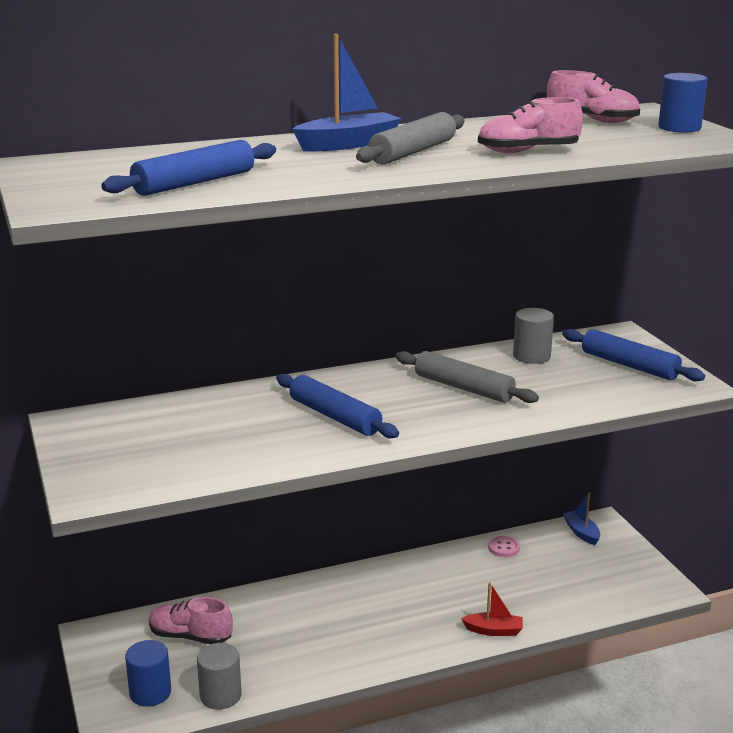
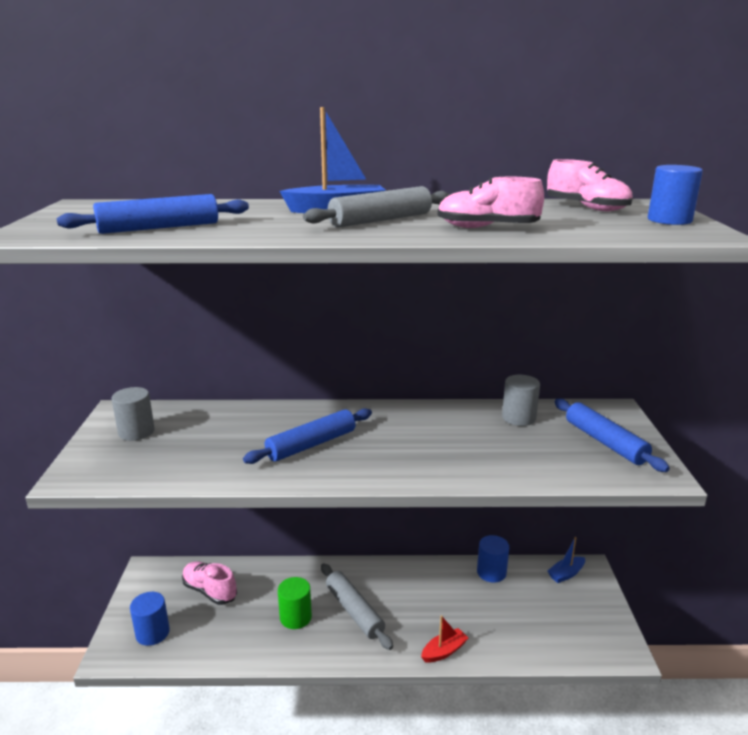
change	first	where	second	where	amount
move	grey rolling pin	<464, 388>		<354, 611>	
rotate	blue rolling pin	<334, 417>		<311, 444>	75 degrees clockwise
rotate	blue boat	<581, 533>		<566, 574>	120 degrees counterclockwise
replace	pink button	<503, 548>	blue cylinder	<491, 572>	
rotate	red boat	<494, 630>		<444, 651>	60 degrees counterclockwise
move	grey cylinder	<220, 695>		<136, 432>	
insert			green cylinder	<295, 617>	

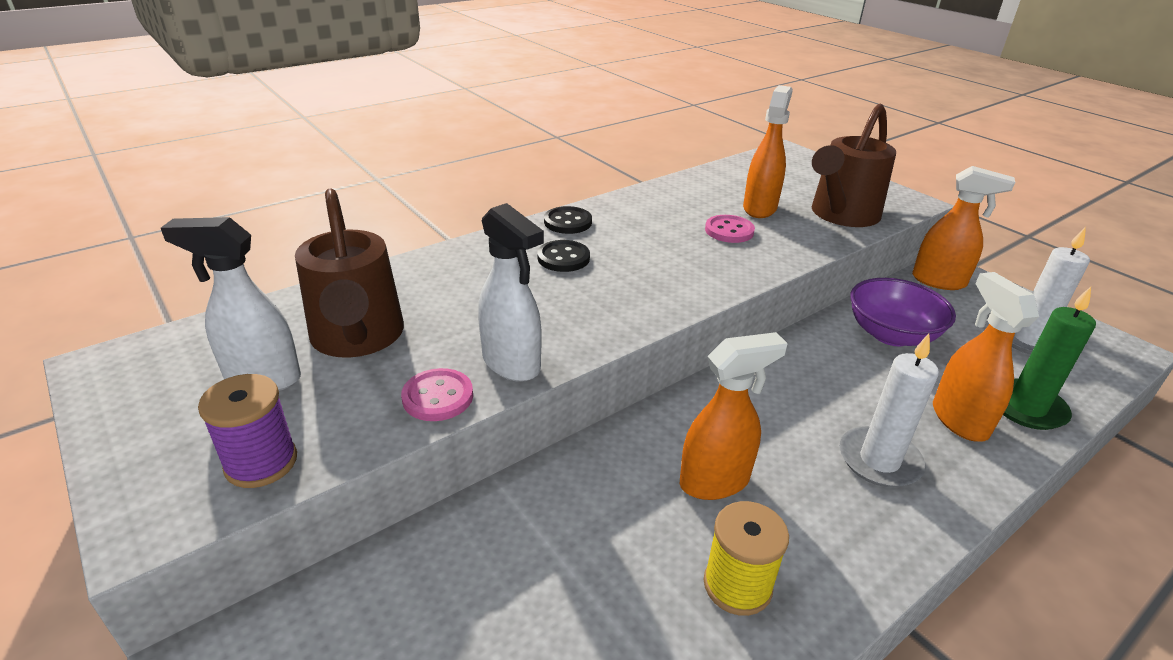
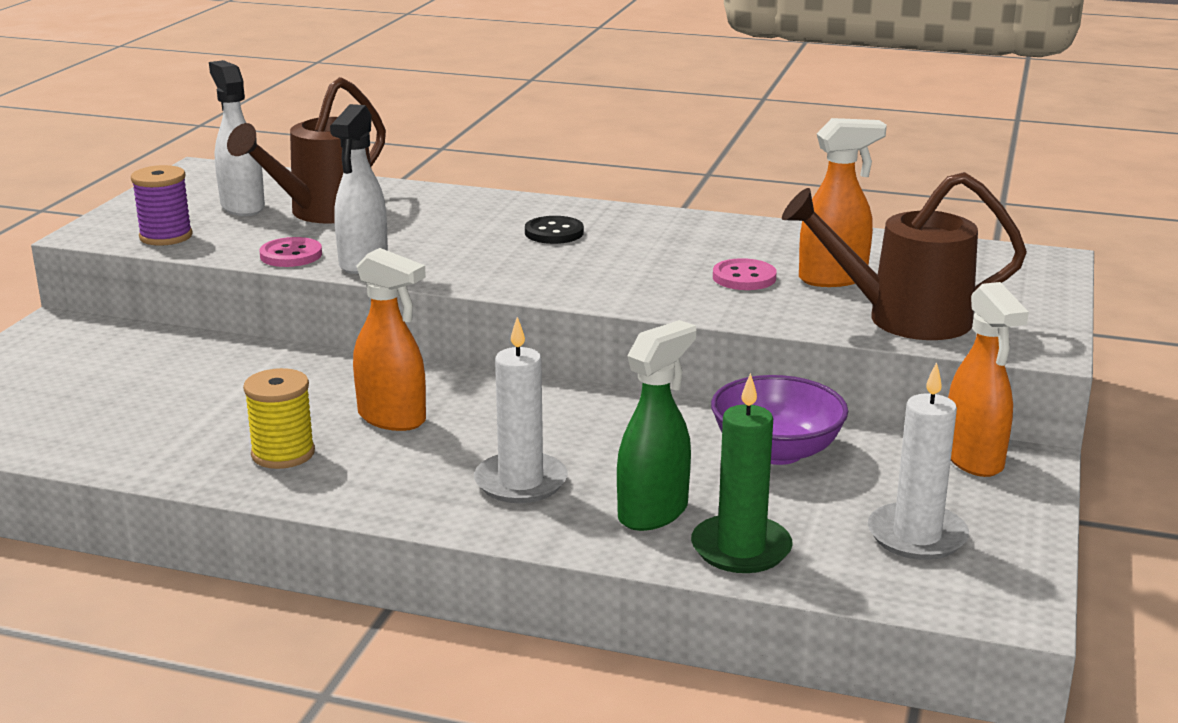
change	first	where	second	where	amount
delete	black button	<568, 222>			
recolor	orange spray bottle	<958, 420>	green spray bottle	<653, 512>	

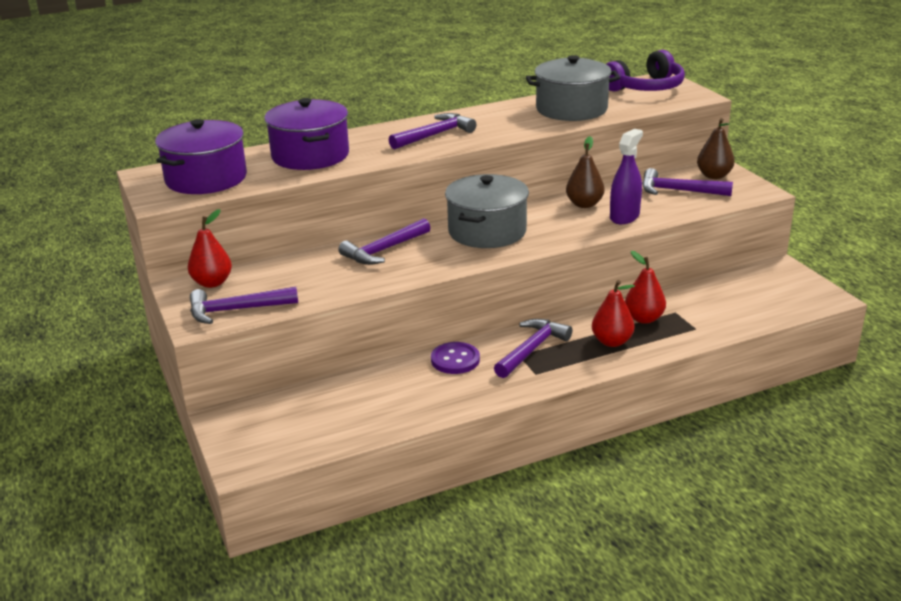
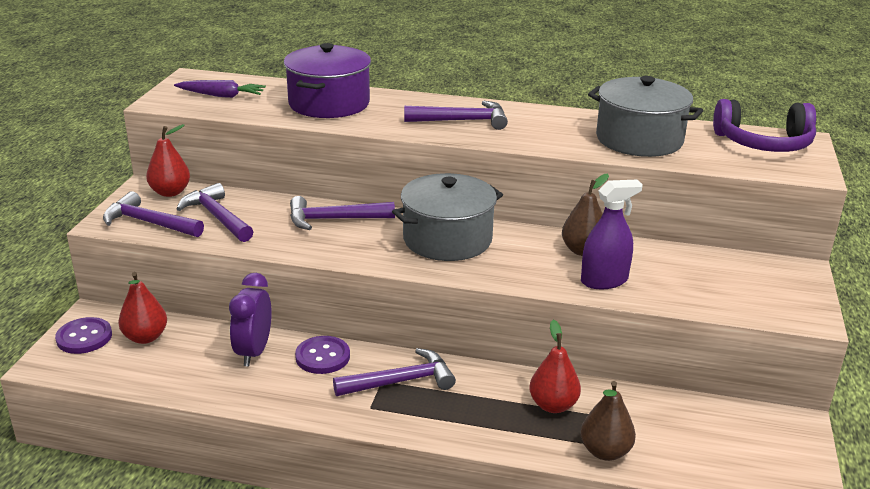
change	first	where	second	where	amount
move	brown pear	<714, 176>		<605, 451>	
replace	purple pot	<206, 179>	purple carrot	<221, 96>	
move	purple hammer	<679, 191>		<217, 217>	
move	red pear	<612, 341>		<145, 337>	
insert			purple clock	<254, 352>	
insert			purple button	<84, 337>	

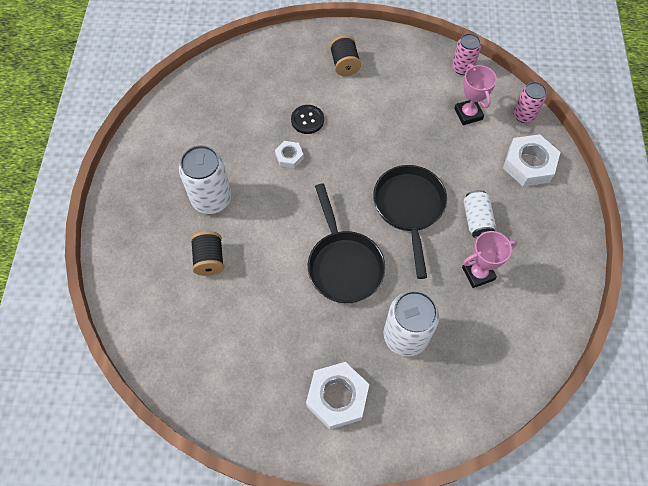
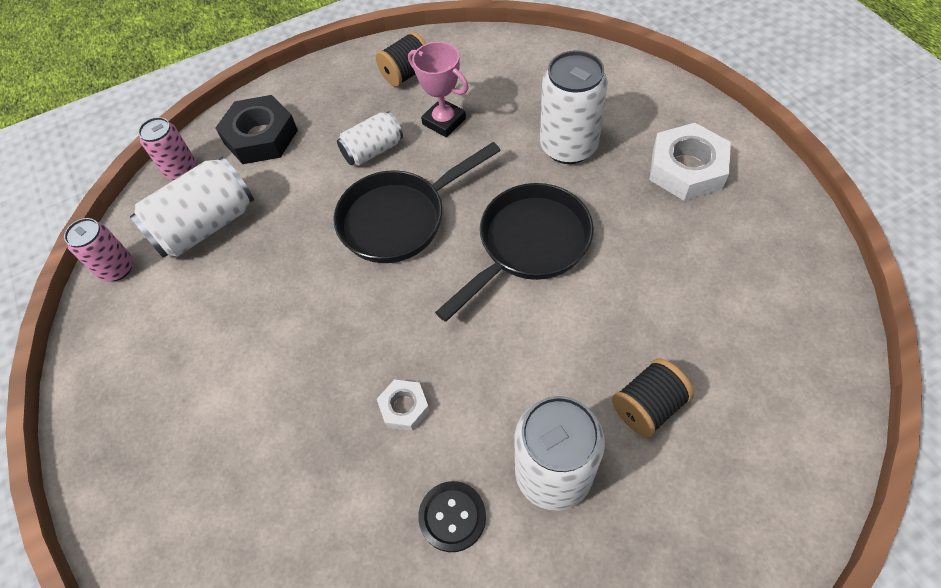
change	first	where	second	where	amount
move	black spool	<344, 64>		<406, 74>	
replace	pink trophy	<468, 114>	white can	<206, 225>	
move	black button	<307, 120>		<452, 516>	
recolor	white nut	<529, 164>	black nut	<260, 137>	

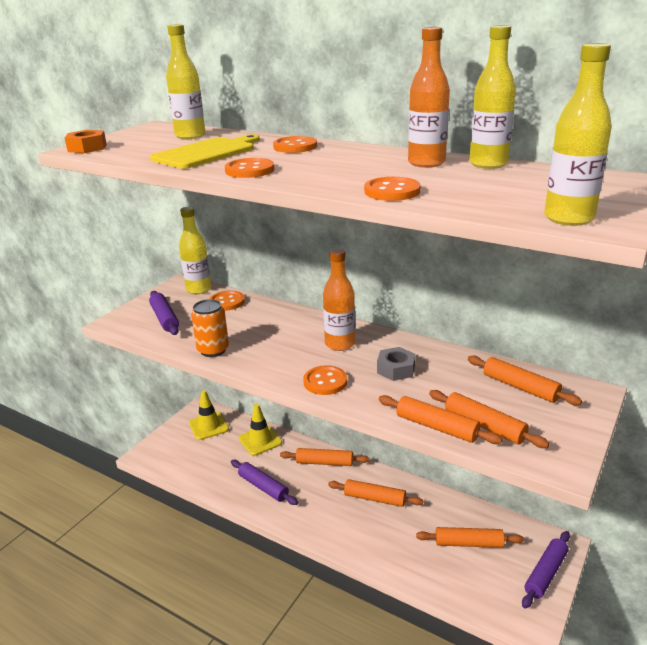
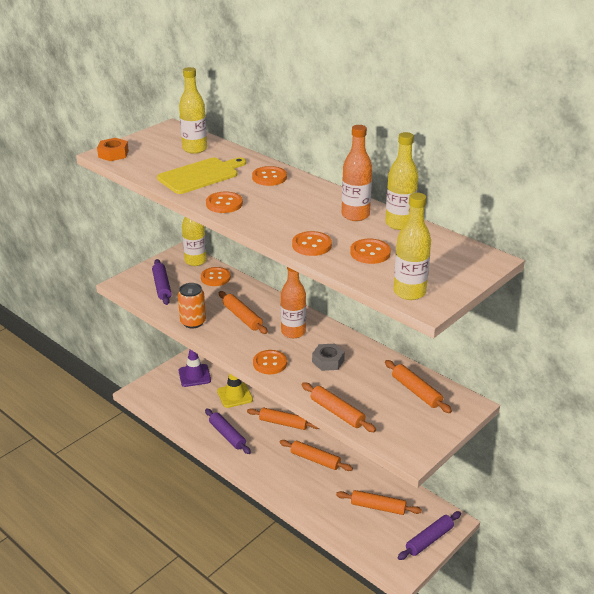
change	first	where	second	where	amount
recolor	yellow traffic cone	<209, 426>	purple traffic cone	<194, 376>	
move	orange rolling pin	<484, 426>		<242, 317>	
insert			orange button	<370, 253>	

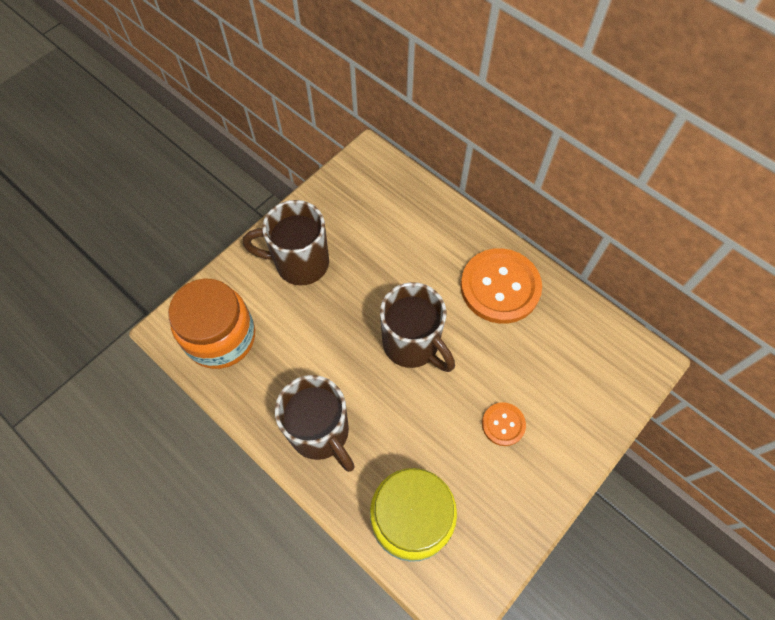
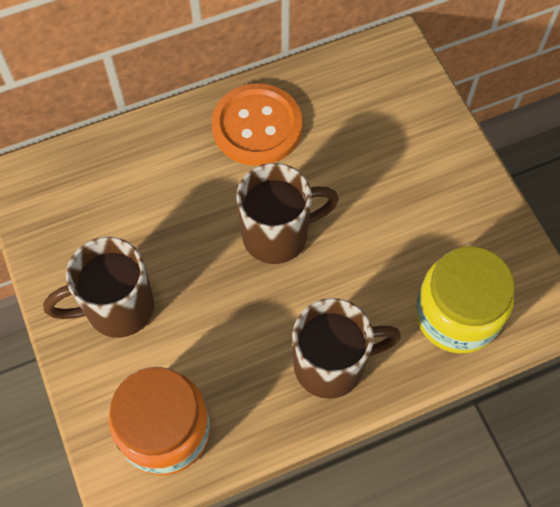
change	first	where	second	where	amount
rotate	brown mug	<299, 263>		<117, 308>	45 degrees clockwise
delete	orange button	<503, 424>			

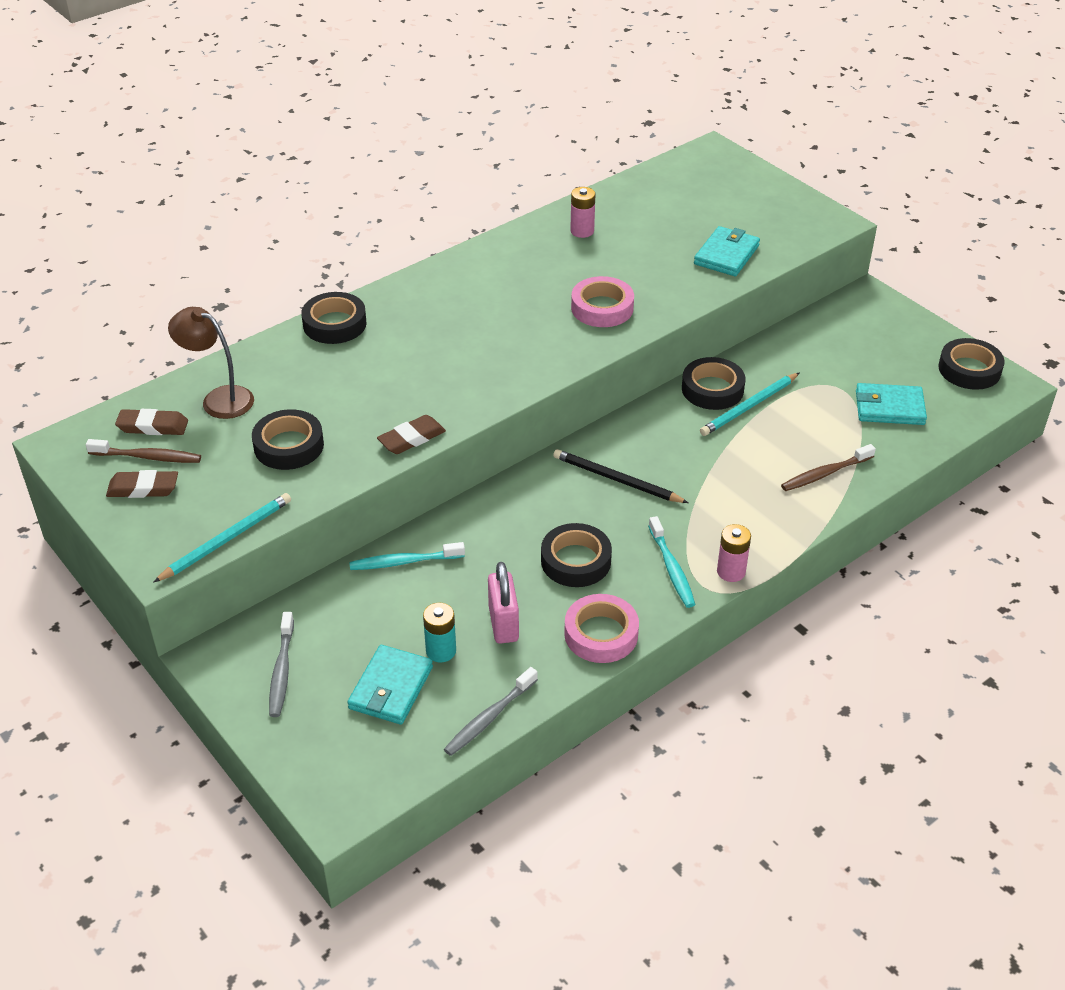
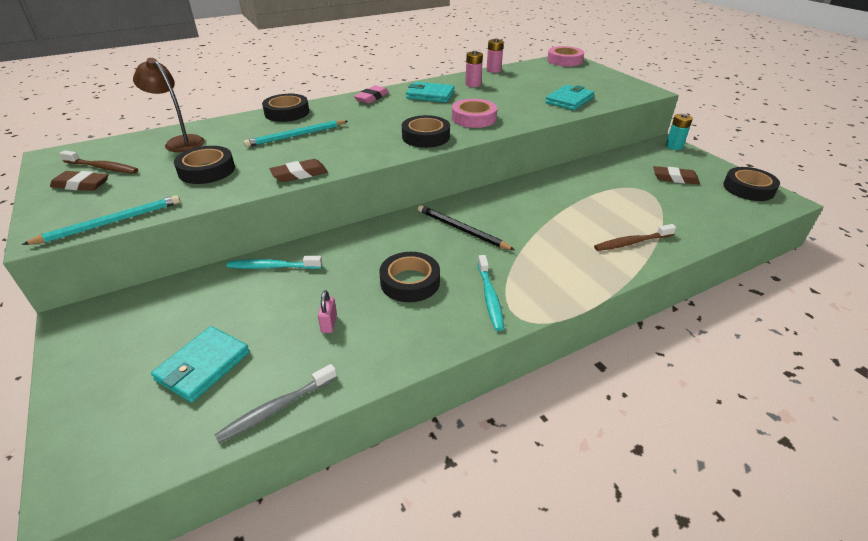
change	first	where	second	where	amount
move	black tape	<712, 389>		<426, 137>	
move	turquoise pencil	<749, 407>		<296, 136>	
move	turquoise wallet	<889, 408>		<430, 95>	
move	brown eraser	<153, 426>		<675, 178>	
move	pink battery	<731, 571>		<493, 70>	
resize	pink padlock	<503, 624>		<329, 324>	x0.57
move	pink tape	<601, 634>		<564, 60>	
move	turquoise battery	<441, 651>		<674, 146>	
delete	grey toothbrush	<282, 671>			
insert			pink eraser	<372, 97>	

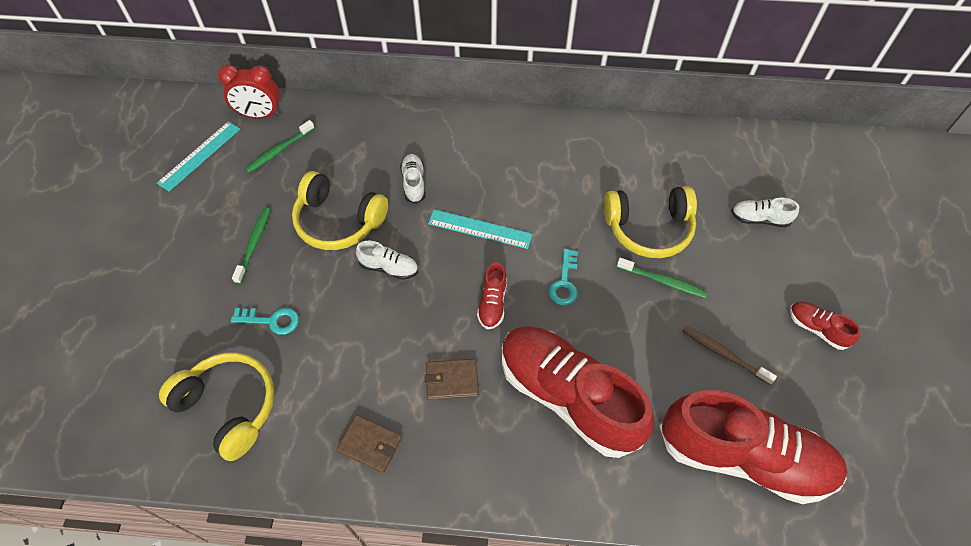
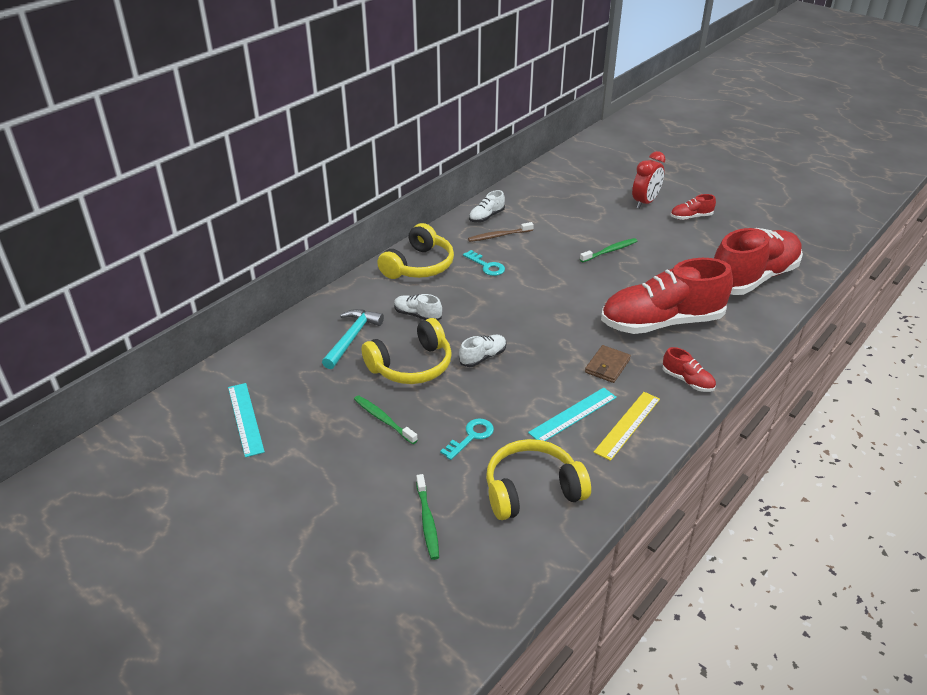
change	first	where	second	where	amount
move	red clock	<260, 115>		<645, 202>	
move	green toothbrush	<279, 151>		<427, 521>	
move	yellow headphones	<649, 228>		<419, 266>	
move	white shoe	<759, 219>		<486, 217>	
move	turquoise ruler	<480, 229>		<573, 415>	
move	turquoise key	<564, 282>		<486, 266>	
move	red shoe	<492, 303>		<687, 381>	
move	brown toothbrush	<723, 354>		<499, 236>	
replace	brown wallet	<370, 444>	yellow ruler	<627, 425>	
insert			turquoise hammer	<352, 338>	

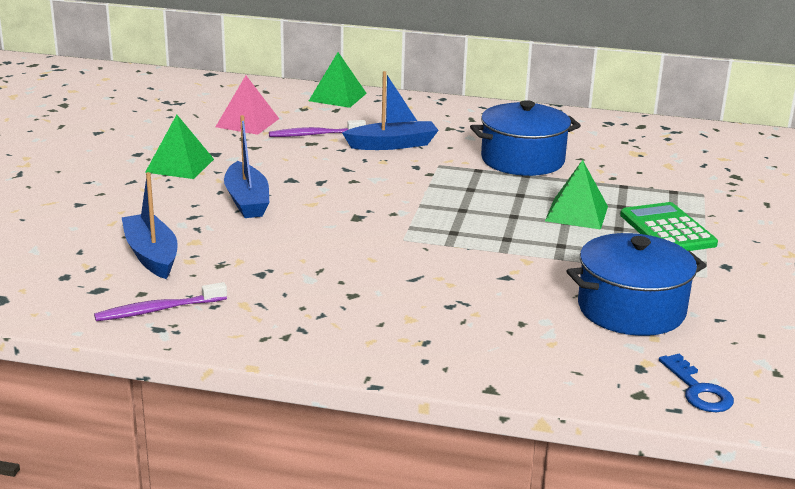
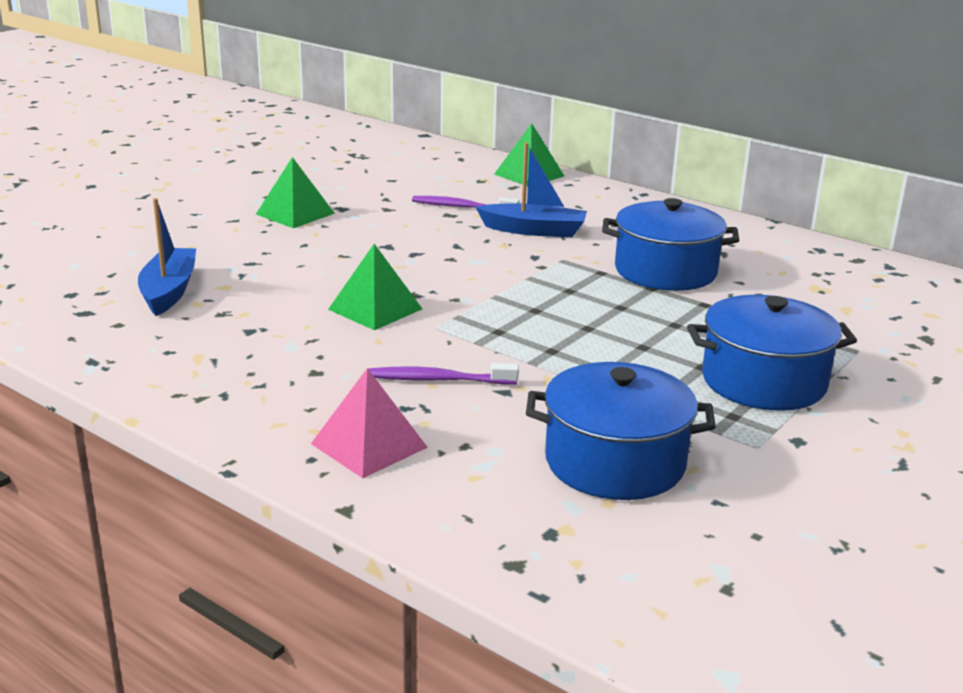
change	first	where	second	where	amount
move	pink pyramid	<247, 122>		<369, 445>	
delete	blue boat	<247, 201>			
move	green pyramid	<576, 213>		<375, 309>	
replace	green calculator	<667, 230>	blue pot	<763, 381>	
move	purple toothbrush	<158, 310>		<438, 380>	
delete	blue key	<698, 390>			

